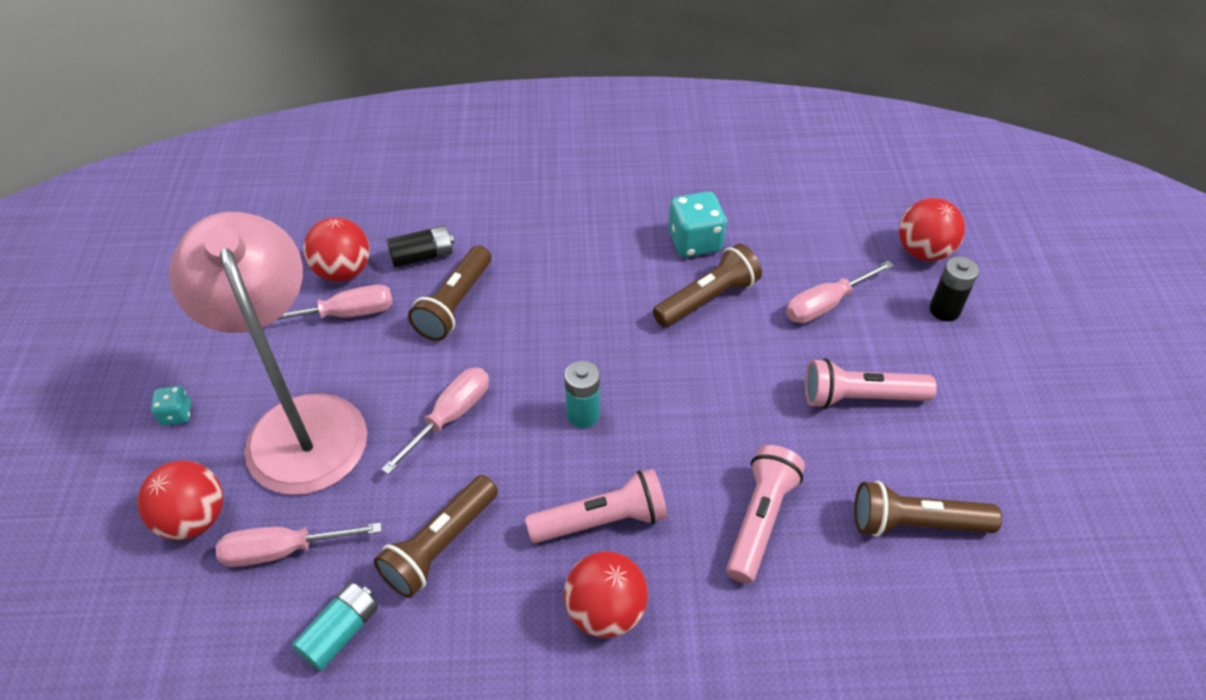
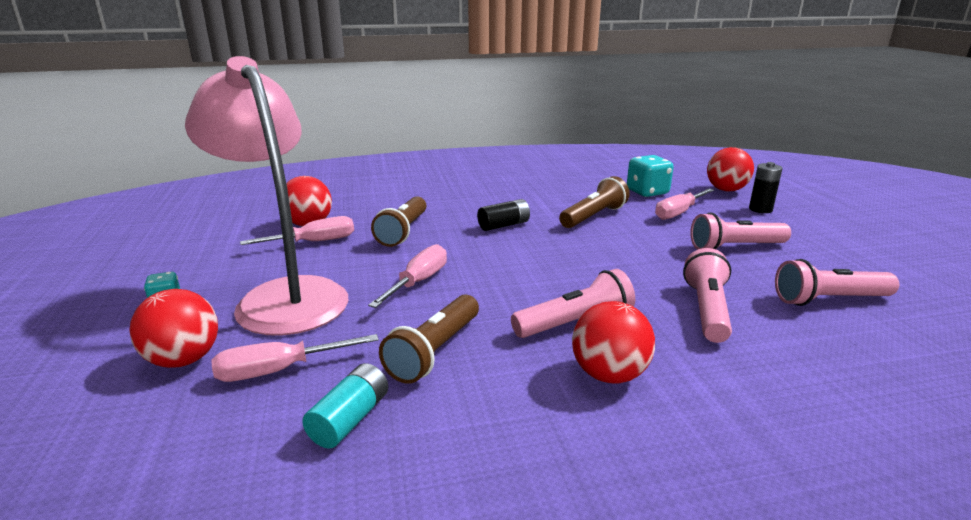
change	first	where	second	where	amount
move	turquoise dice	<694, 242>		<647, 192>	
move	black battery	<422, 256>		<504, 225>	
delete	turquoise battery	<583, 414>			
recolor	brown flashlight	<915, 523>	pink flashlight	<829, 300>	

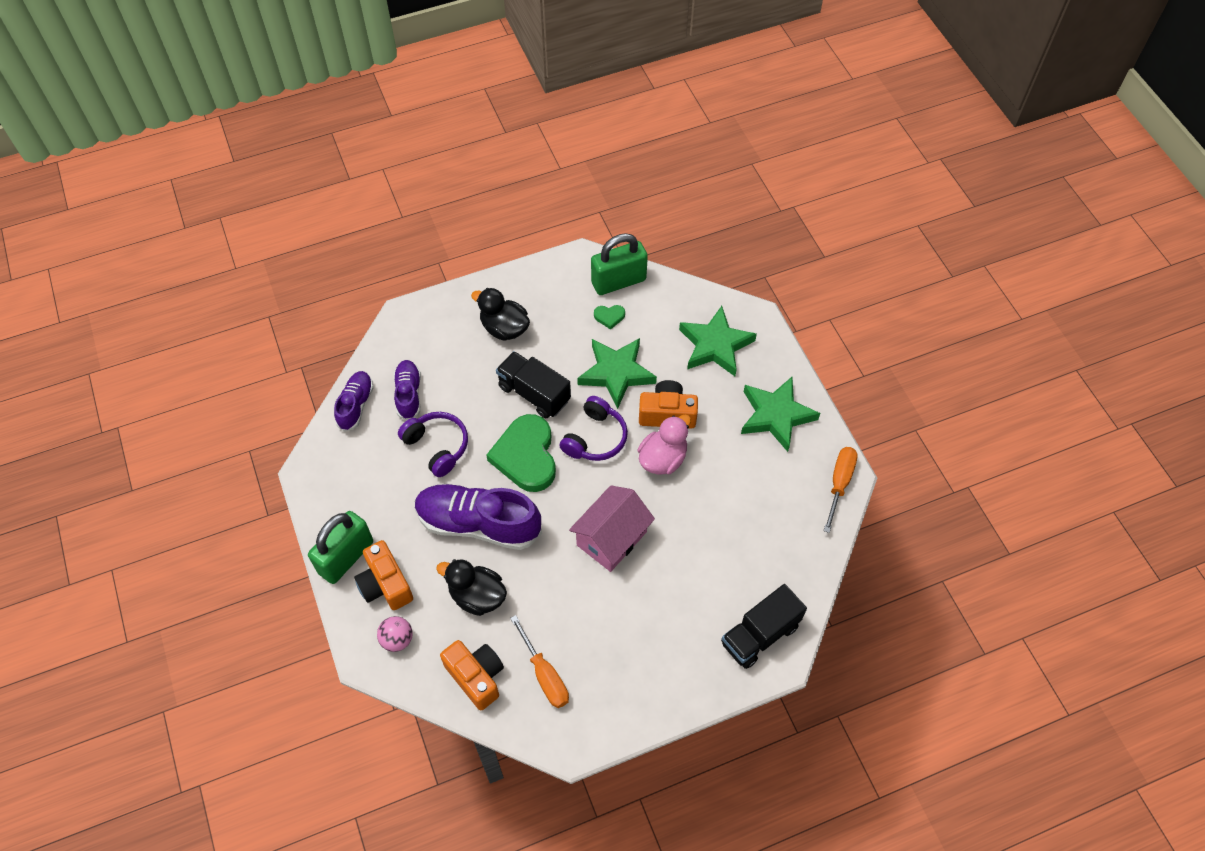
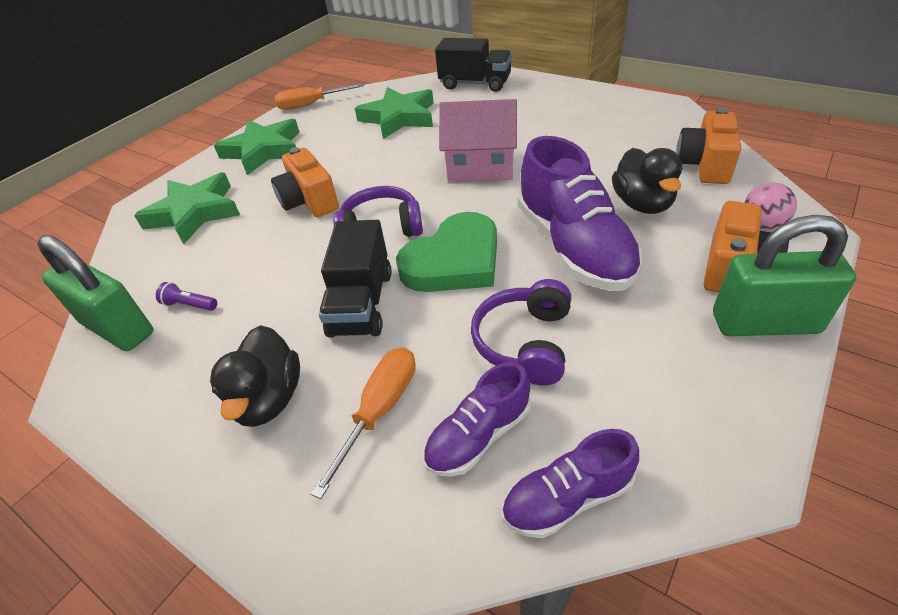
change	first	where	second	where	amount
replace	green heart	<609, 317>	purple flashlight	<189, 305>	
move	green star	<616, 373>		<399, 117>	
delete	pink duck	<663, 458>			
move	orange screwdriver	<545, 675>		<380, 410>	

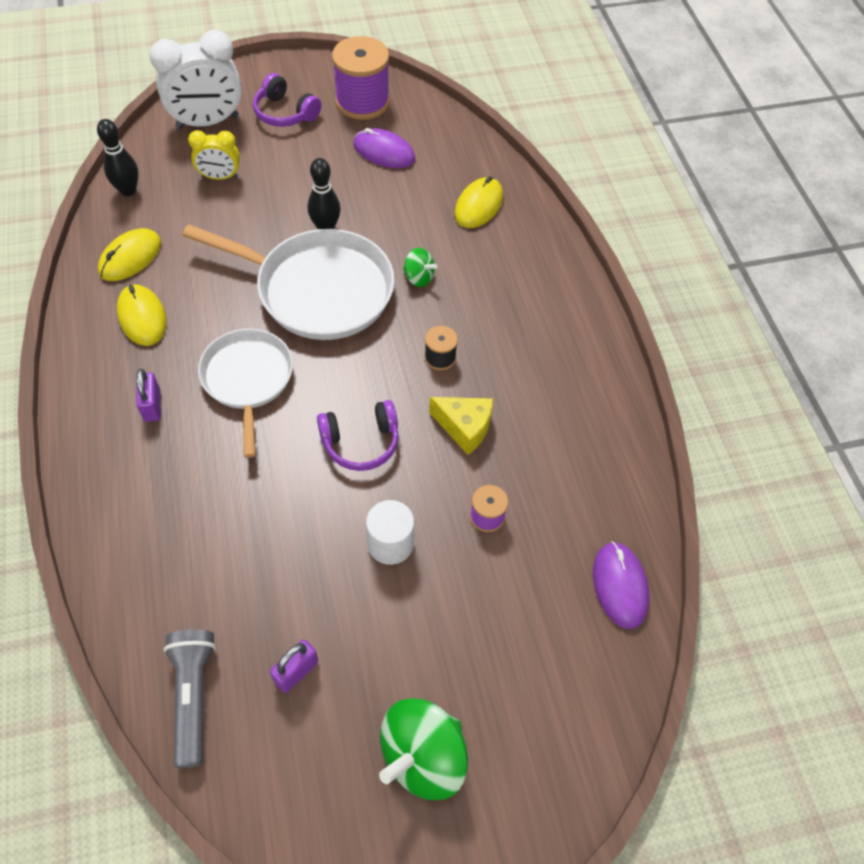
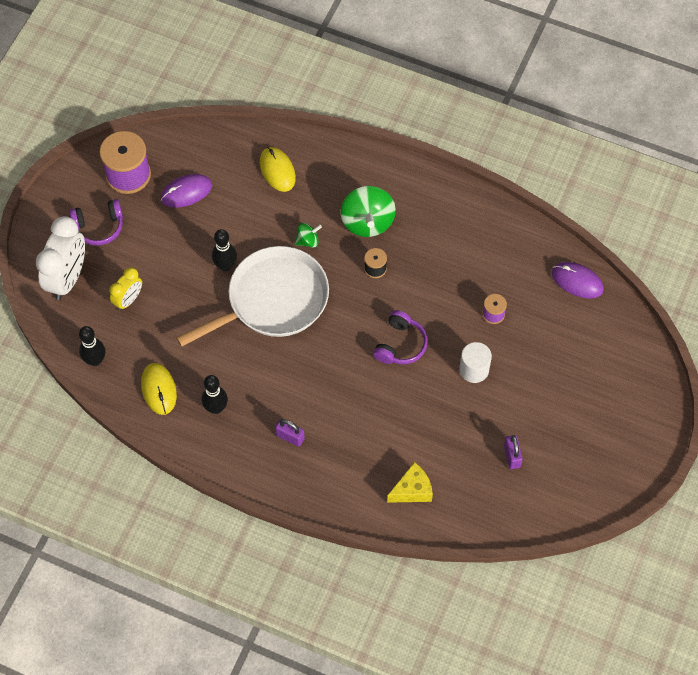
change	first	where	second	where	amount
replace	yellow mouse	<142, 317>	black bowling pin	<216, 408>	
delete	white pan	<248, 379>			
move	yellow cheese	<464, 428>		<412, 490>	
delete	grey flashlight	<193, 696>			
move	green spinning top	<423, 756>		<367, 222>	

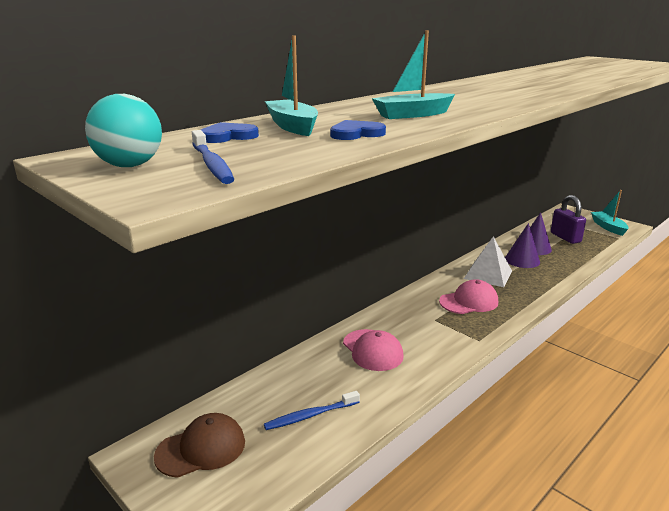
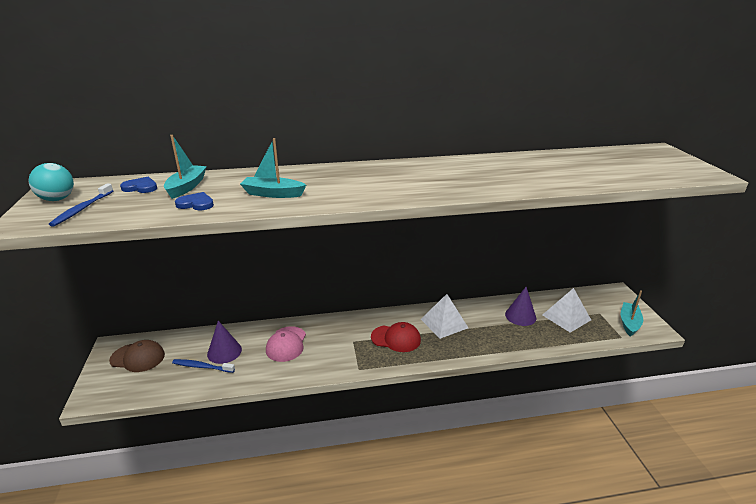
change	first	where	second	where	amount
replace	purple padlock	<565, 237>	white pyramid	<566, 317>	
move	purple cone	<522, 260>		<224, 352>	
recolor	pink cap	<469, 302>	red cap	<396, 338>	

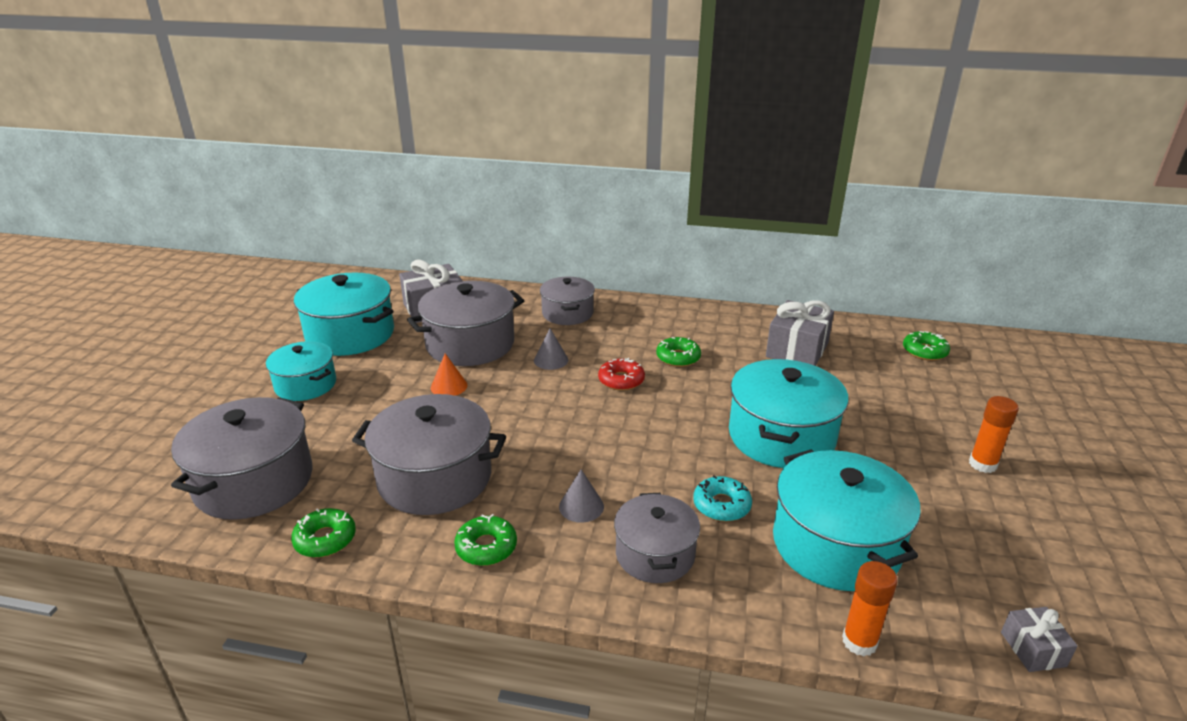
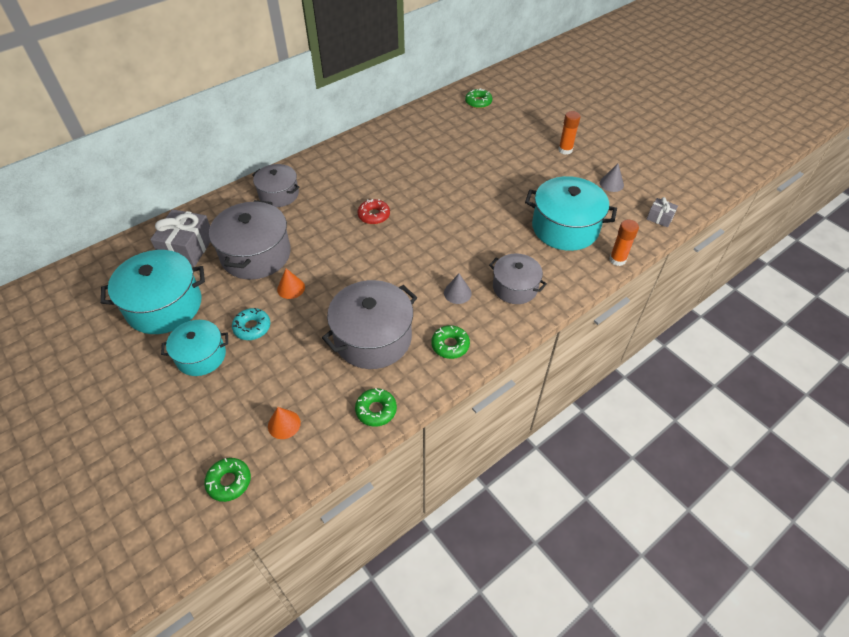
change	first	where	second	where	amount
delete	grey gift	<797, 350>			
move	grey cone	<551, 360>		<611, 184>	
move	green donut	<678, 357>		<229, 482>	
delete	turquoise pot	<781, 436>			
replace	grey pot	<254, 482>	orange cone	<284, 424>	
move	turquoise donut	<721, 505>		<252, 327>	

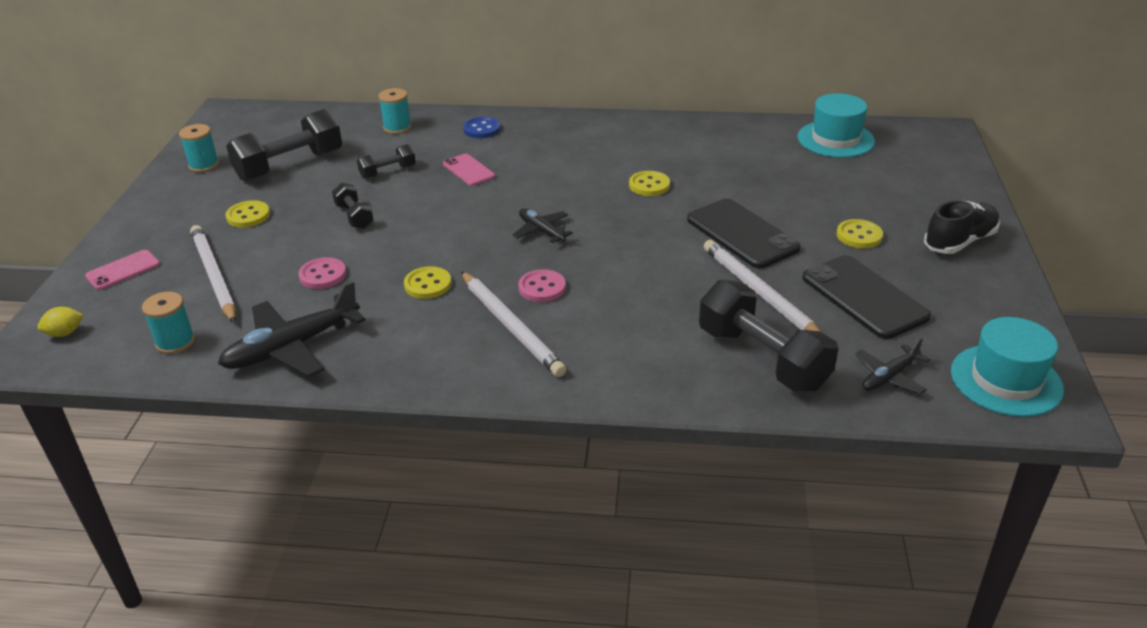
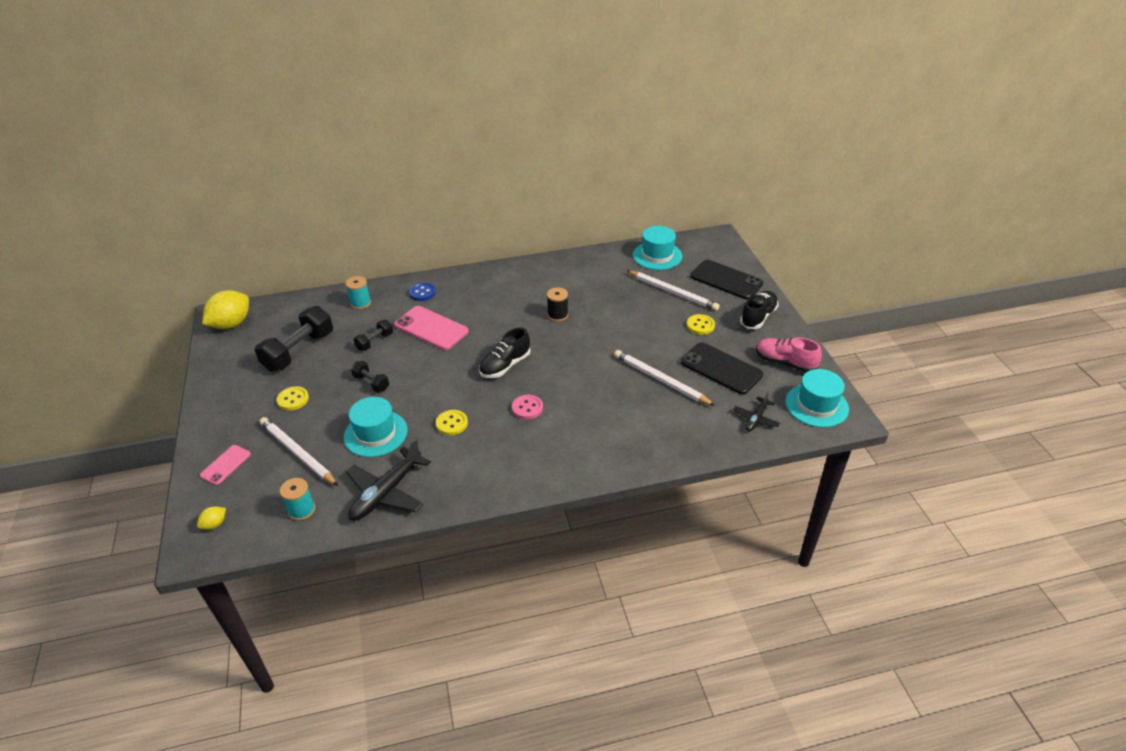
change	first	where	second	where	amount
delete	turquoise spool	<204, 165>			
resize	pink phone	<468, 170>		<431, 328>	x1.78
replace	yellow button	<649, 185>	black spool	<557, 315>	
move	black phone	<742, 234>		<726, 280>	
replace	black plane	<541, 231>	black shoe	<505, 365>	
replace	pink button	<323, 275>	turquoise hat	<375, 433>	
move	white pencil	<511, 326>		<673, 292>	
delete	black dumbbell	<762, 358>			
insert			yellow lemon	<231, 324>	
insert			pink shoe	<785, 362>	

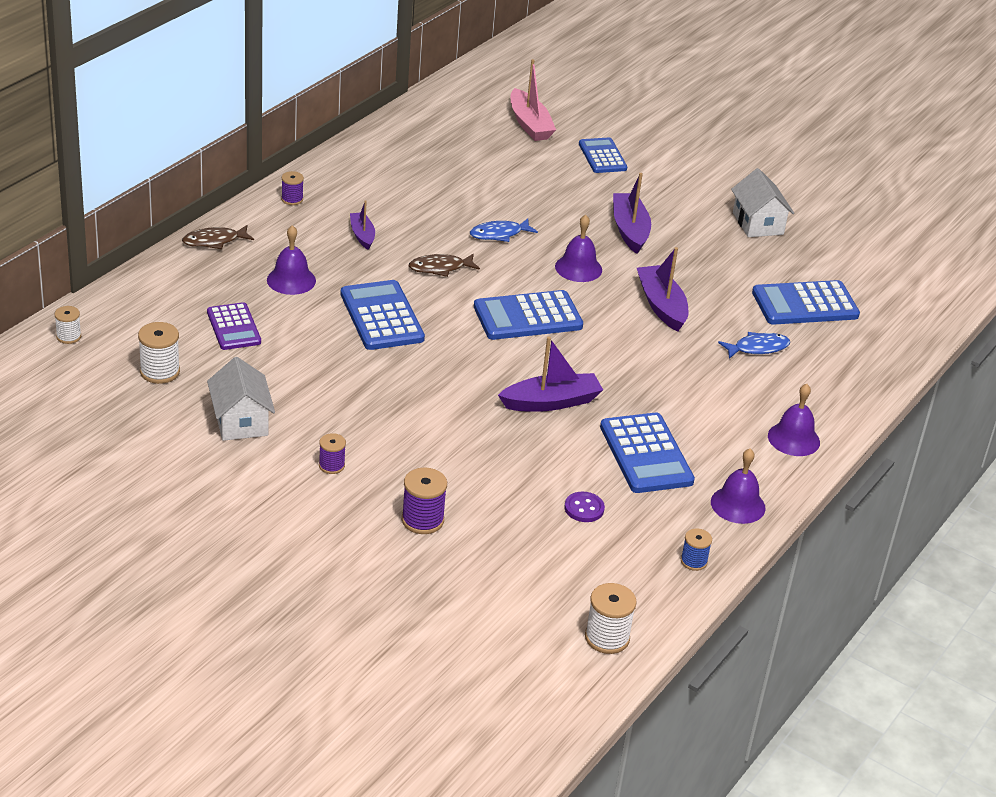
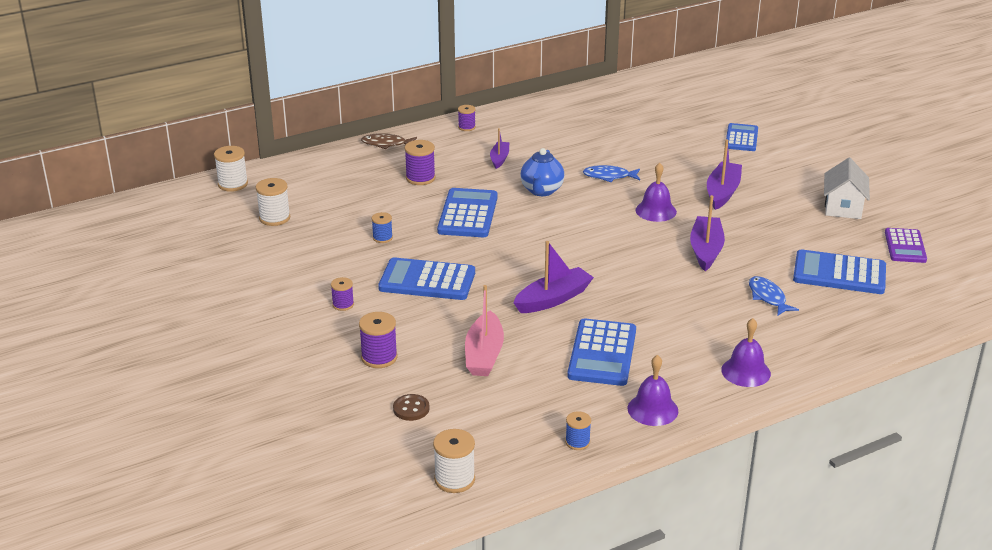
change	first	where	second	where	amount
move	pink boat	<529, 124>		<484, 354>	
replace	purple bell	<291, 280>	purple spool	<420, 178>	
replace	brown fish	<440, 268>	blue teapot	<541, 191>	
move	blue calculator	<527, 317>		<427, 280>	
move	purple calculator	<233, 327>		<905, 246>	
resize	white spool	<68, 336>		<233, 184>	x1.59
rotate	blue fish	<757, 348>		<768, 297>	120 degrees counterclockwise
rotate	purple boat	<551, 402>		<553, 299>	45 degrees counterclockwise
delete	white house	<240, 421>			
delete	purple button	<584, 508>			
insert			blue spool	<382, 238>	
insert			brown button	<411, 409>	

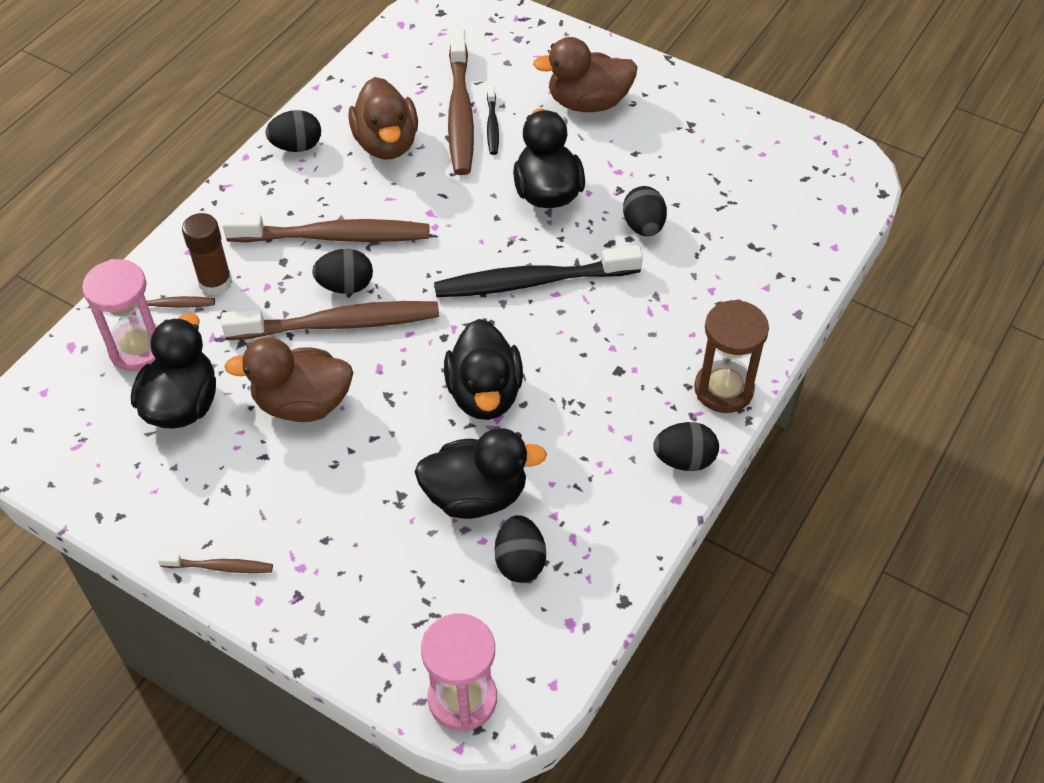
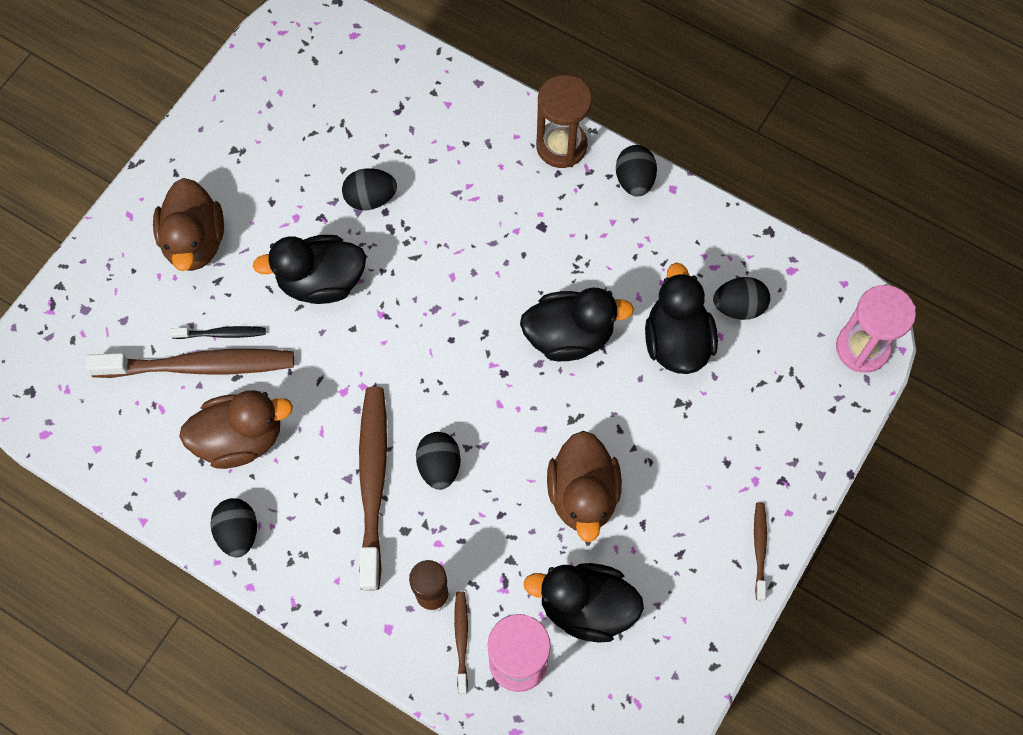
change	first	where	second	where	amount
delete	black toothbrush	<532, 282>			
delete	brown toothbrush	<339, 324>			

